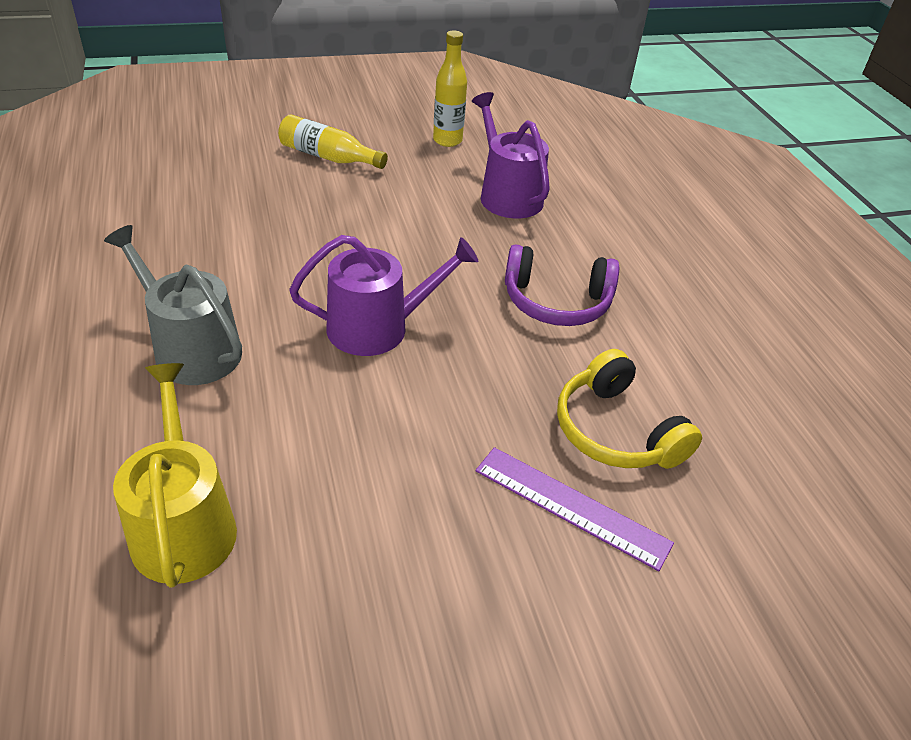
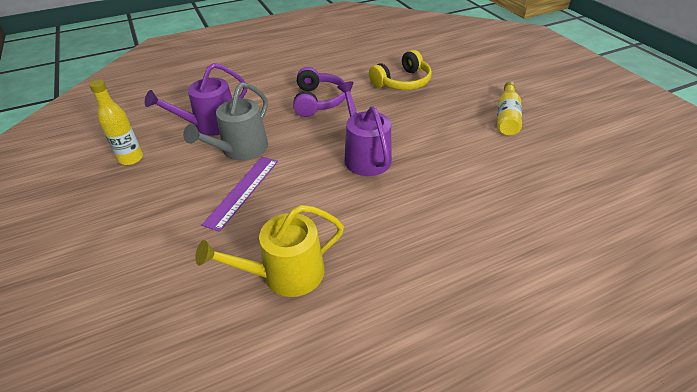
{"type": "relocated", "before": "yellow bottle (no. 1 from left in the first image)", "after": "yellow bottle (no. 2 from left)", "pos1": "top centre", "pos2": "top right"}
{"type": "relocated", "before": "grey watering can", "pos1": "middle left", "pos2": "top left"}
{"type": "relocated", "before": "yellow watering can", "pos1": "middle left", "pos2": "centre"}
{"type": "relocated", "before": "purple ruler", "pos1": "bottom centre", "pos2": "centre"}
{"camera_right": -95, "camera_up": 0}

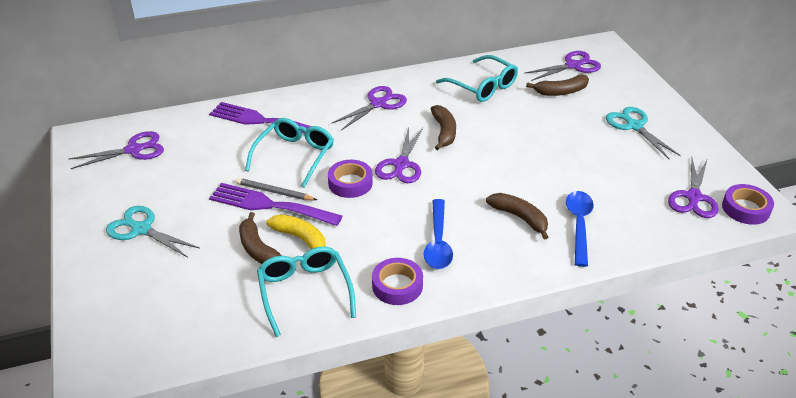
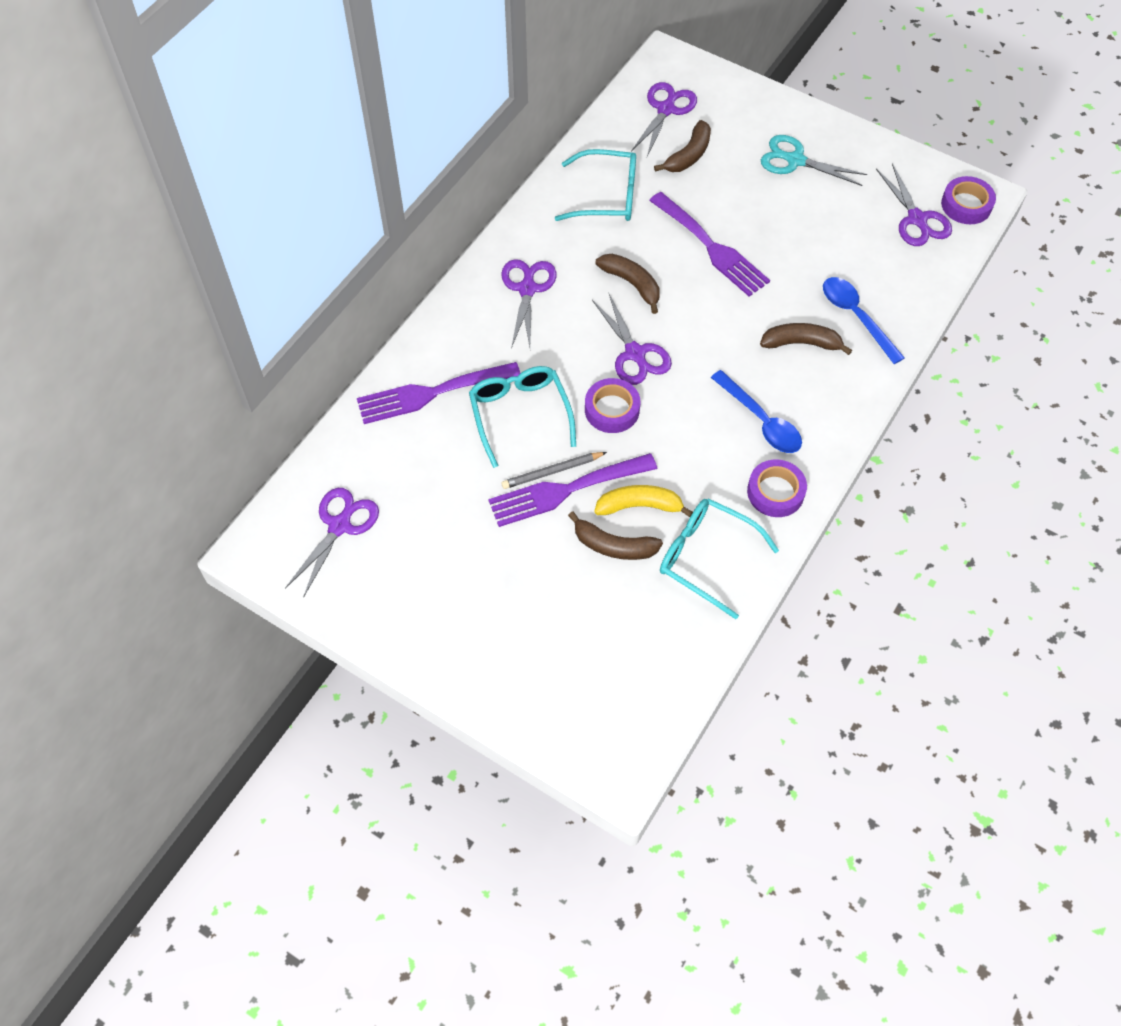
{"type": "missing", "before": "turquoise scissors (no. 1 from left)", "pos1": "middle left"}
{"type": "appeared", "after": "purple fork (no. 3 from left)", "pos2": "top centre"}
{"camera_right": -40, "camera_up": 20}

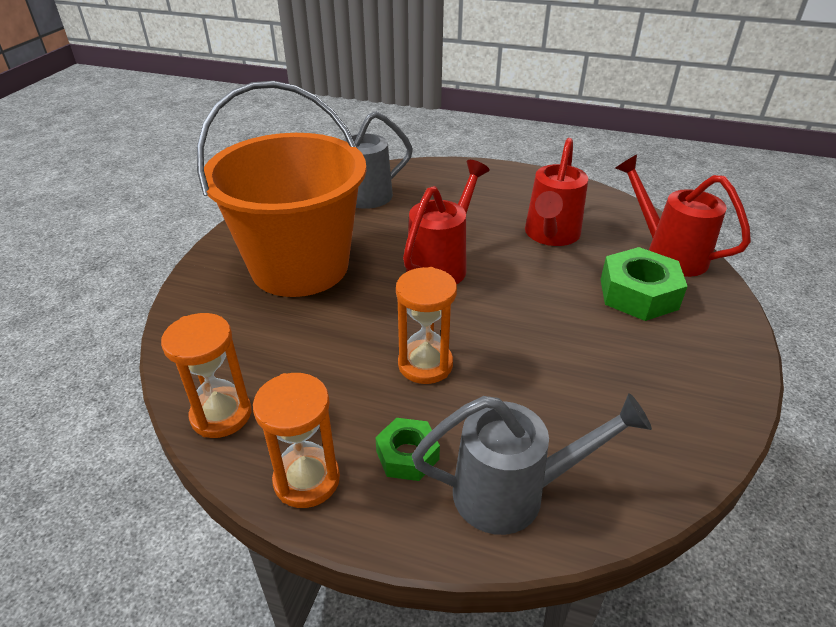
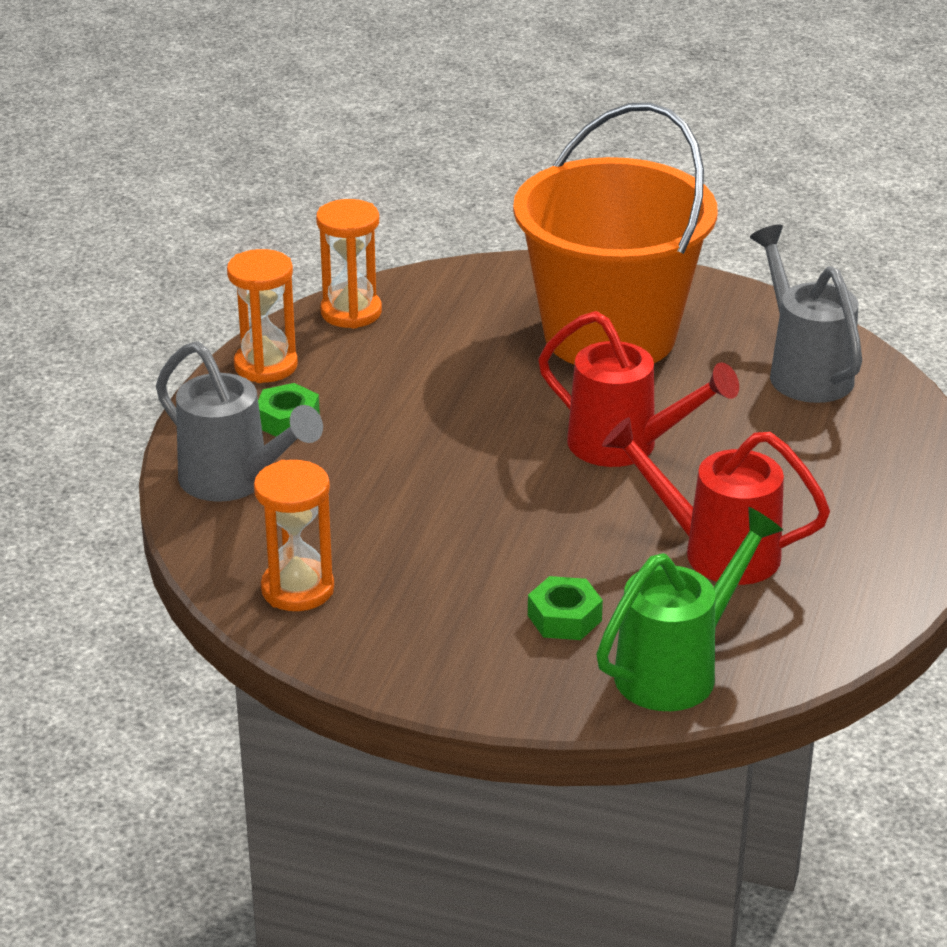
{"type": "colour", "before": "red watering can (no. 3 from left)", "after": "green watering can", "pos1": "middle right", "pos2": "middle right"}
{"type": "size", "before": "green nut (no. 2 from left)", "pos1": "middle right", "pos2": "centre", "scale": 0.6}
{"type": "relocated", "before": "orange hourglass (no. 3 from left in the first image)", "after": "orange hourglass (no. 2 from left)", "pos1": "centre", "pos2": "middle left"}
{"type": "spun", "before": "grey watering can (no. 2 from left in the first image)", "pos1": "bottom centre", "pos2": "middle left", "turn": -45}
{"camera_right": 90, "camera_up": -5}

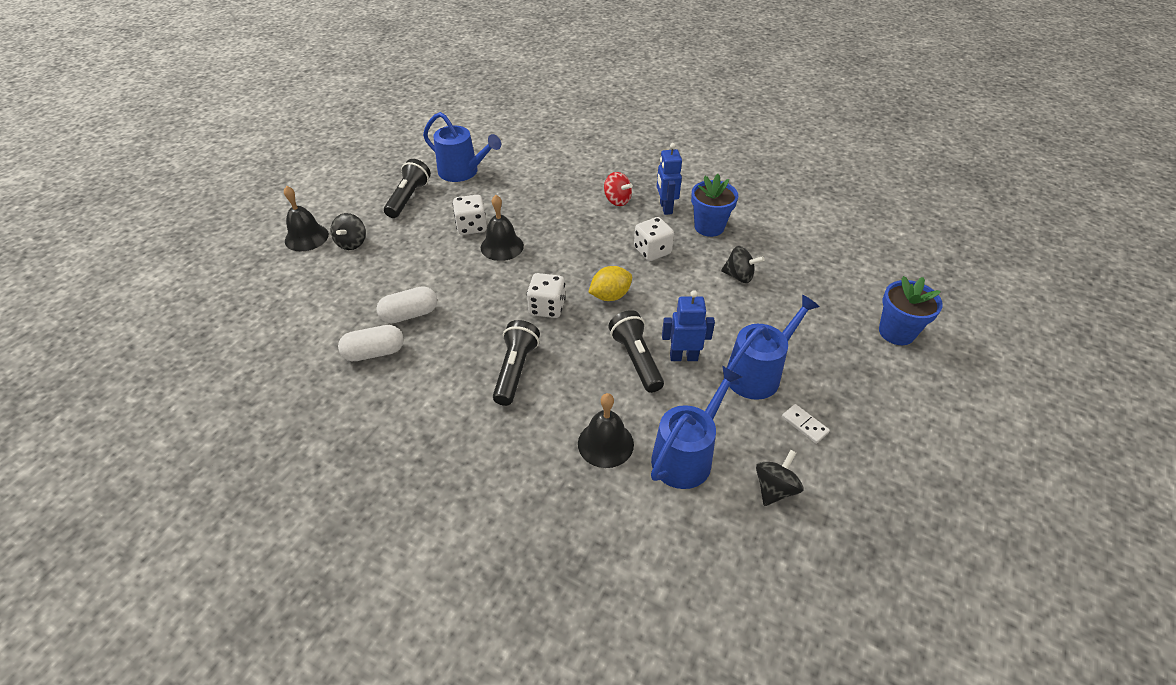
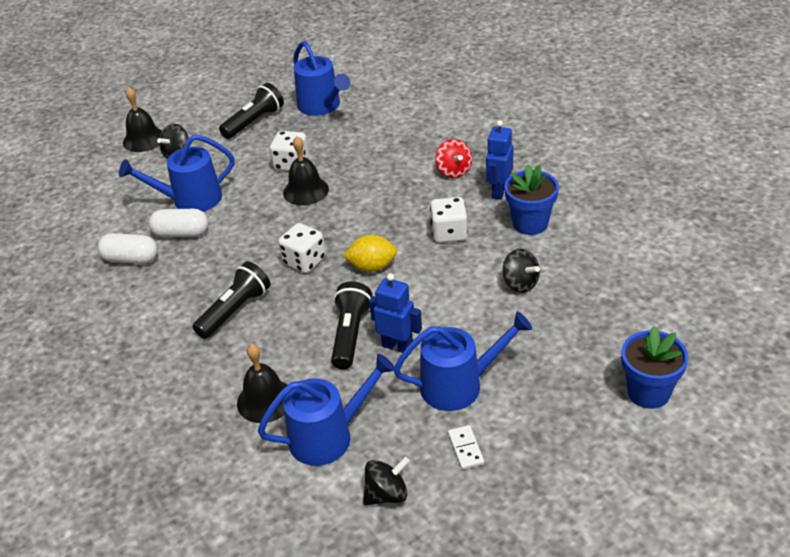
{"type": "appeared", "after": "blue watering can (no. 1 from left)", "pos2": "top left"}
{"camera_right": 30, "camera_up": -5}

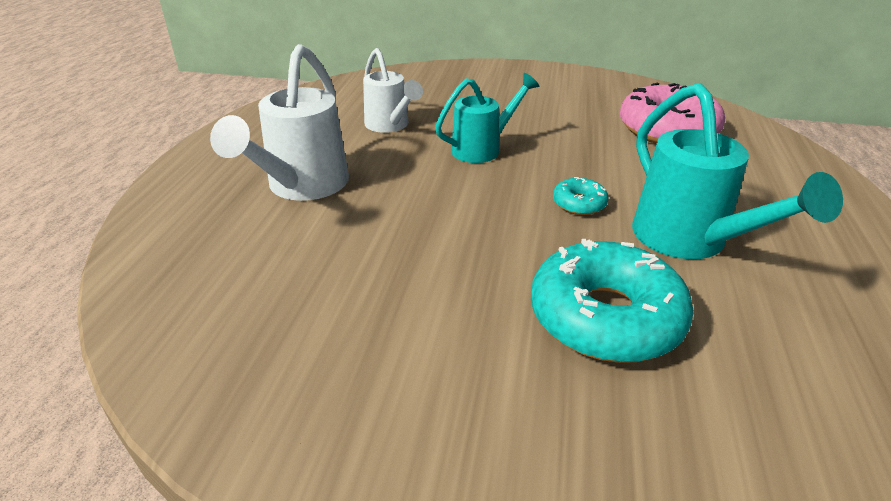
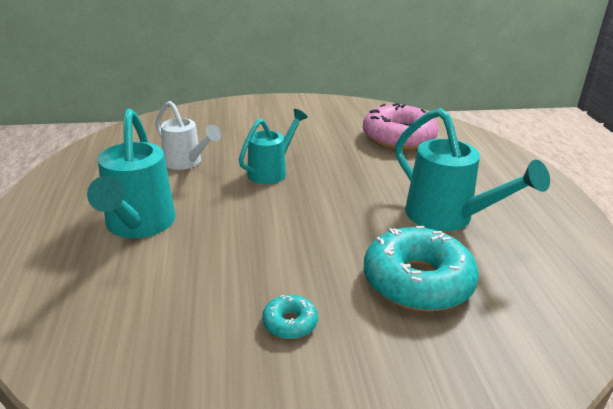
{"type": "colour", "before": "white watering can (no. 1 from left)", "after": "turquoise watering can (no. 1 from left)", "pos1": "top left", "pos2": "middle left"}
{"type": "relocated", "before": "turquoise donut (no. 1 from left)", "pos1": "centre", "pos2": "bottom centre"}
{"camera_right": -20, "camera_up": -5}

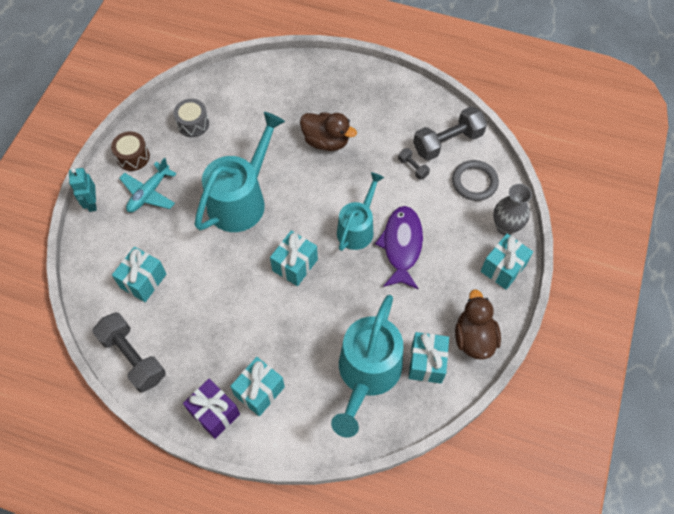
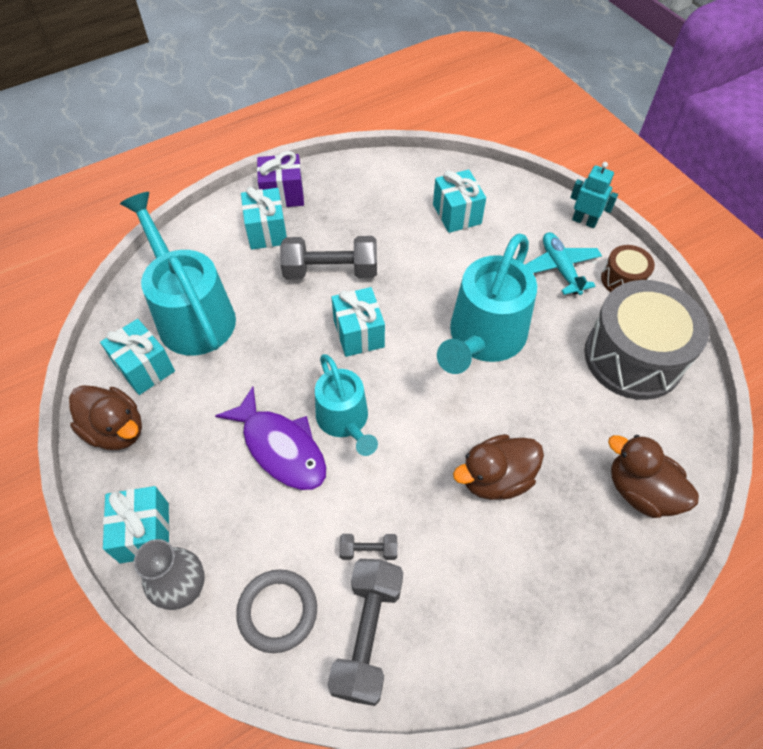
{"type": "size", "before": "grey drum", "pos1": "top left", "pos2": "middle right", "scale": 2.08}
{"type": "spun", "before": "turquoise watering can (no. 1 from left in the first image)", "pos1": "centre", "pos2": "centre", "turn": 45}
{"type": "relocated", "before": "grey dumbbell (no. 1 from left)", "pos1": "bottom left", "pos2": "centre"}
{"type": "appeared", "after": "brown duck (no. 3 from left)", "pos2": "middle right"}
{"camera_right": 130, "camera_up": -5}

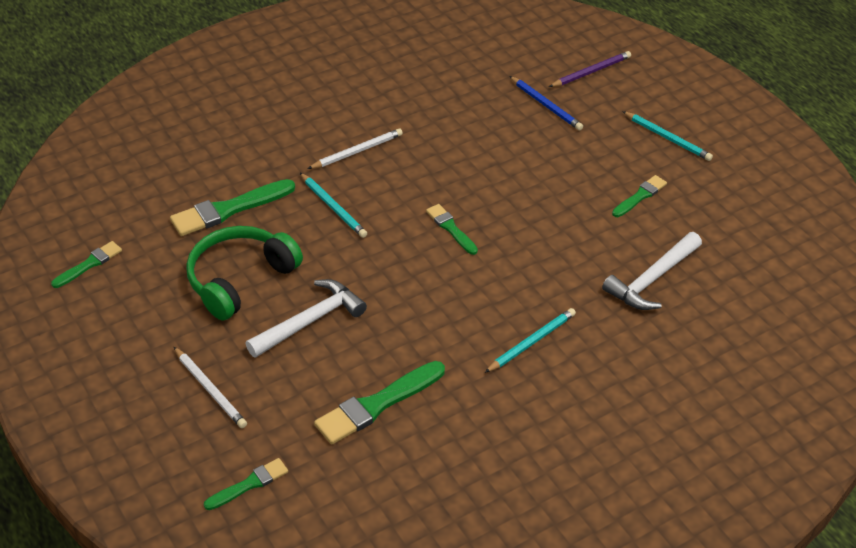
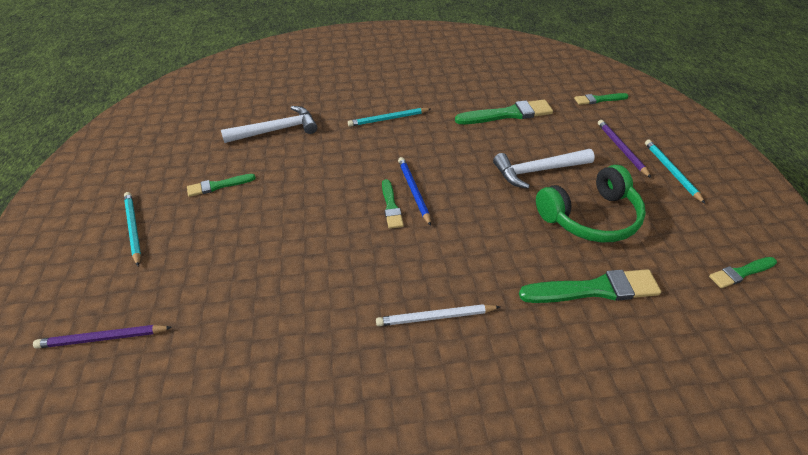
{"type": "relocated", "before": "blue pencil", "pos1": "top centre", "pos2": "centre"}
{"type": "relocated", "before": "turquoise pencil (no. 1 from left in the first image)", "after": "turquoise pencil (no. 3 from left)", "pos1": "centre", "pos2": "middle right"}
{"type": "colour", "before": "white pencil (no. 1 from left)", "after": "purple pencil (no. 2 from left)", "pos1": "bottom left", "pos2": "top right"}
{"camera_right": -155, "camera_up": 0}

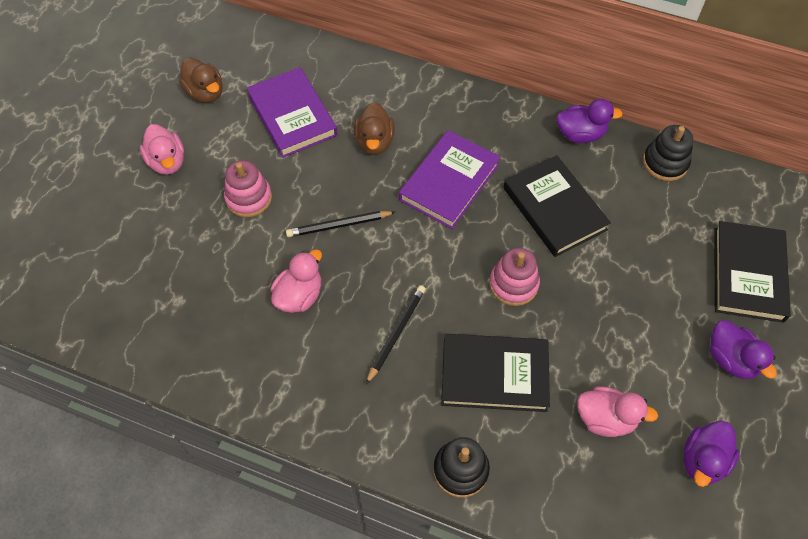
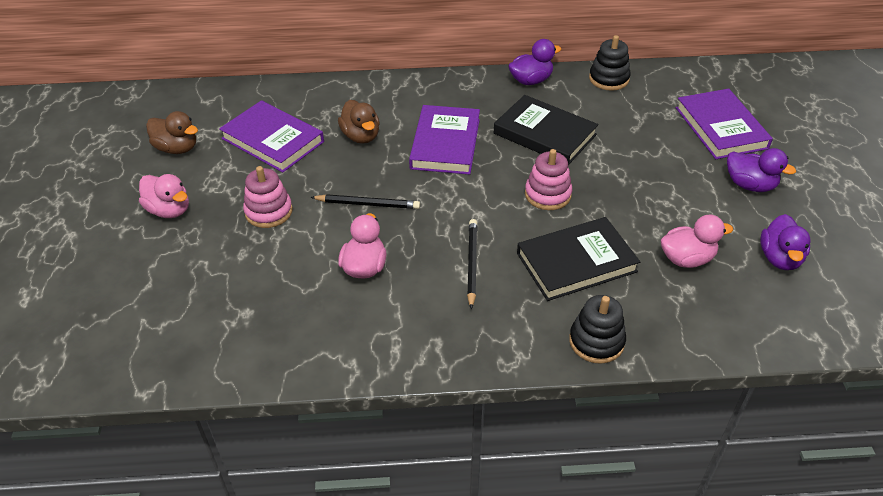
{"type": "spun", "before": "black pencil (no. 1 from left)", "pos1": "centre", "pos2": "centre", "turn": -135}
{"type": "colour", "before": "black book (no. 3 from left)", "after": "purple book (no. 3 from left)", "pos1": "middle right", "pos2": "top right"}
{"camera_right": -25, "camera_up": -15}

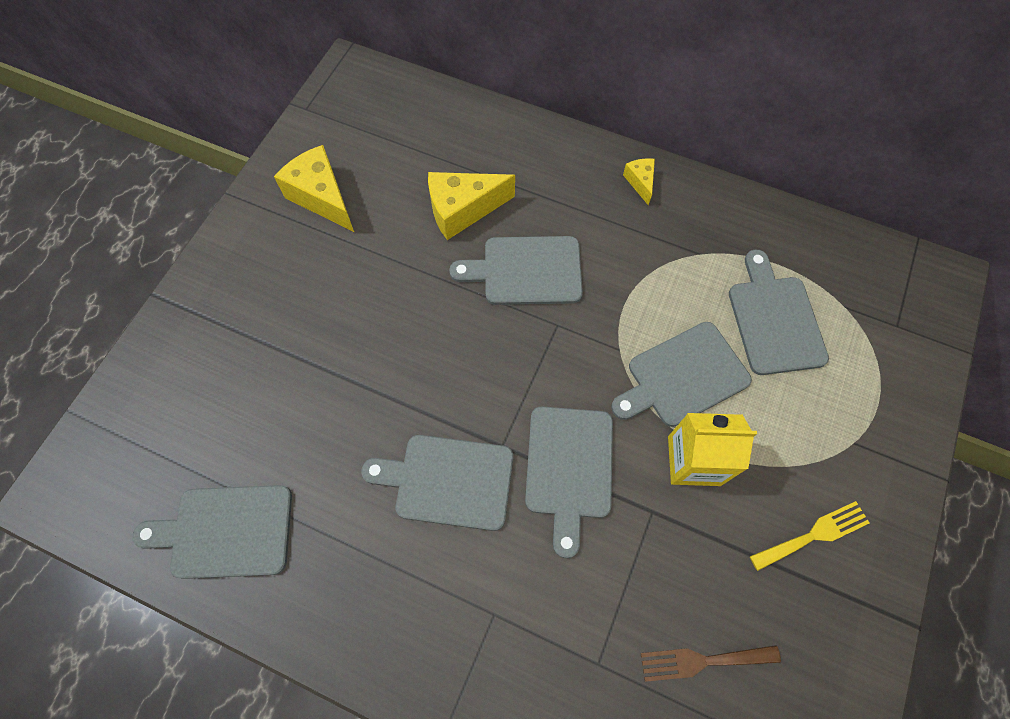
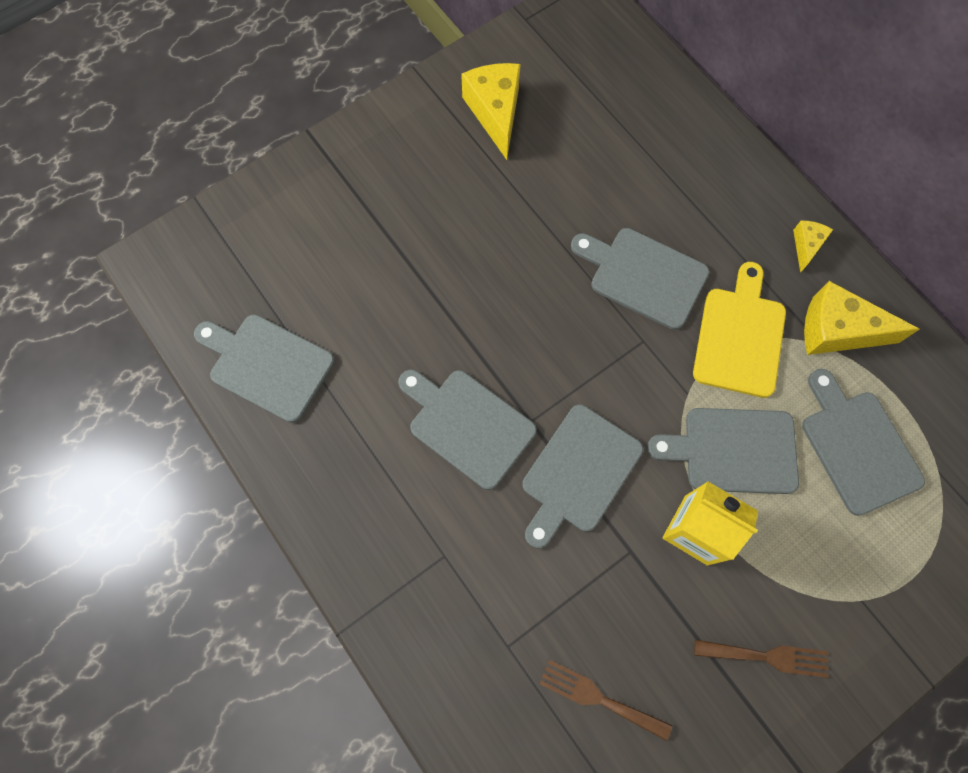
{"type": "relocated", "before": "yellow cheese (no. 2 from left in the first image)", "after": "yellow cheese (no. 3 from left)", "pos1": "top centre", "pos2": "middle right"}
{"type": "spun", "before": "grey cutting board (no. 6 from left)", "pos1": "middle right", "pos2": "middle right", "turn": -45}
{"type": "colour", "before": "yellow fork", "after": "brown fork (no. 2 from left)", "pos1": "bottom right", "pos2": "bottom right"}
{"type": "appeared", "after": "yellow cutting board", "pos2": "middle right"}
{"camera_right": 30, "camera_up": 5}

